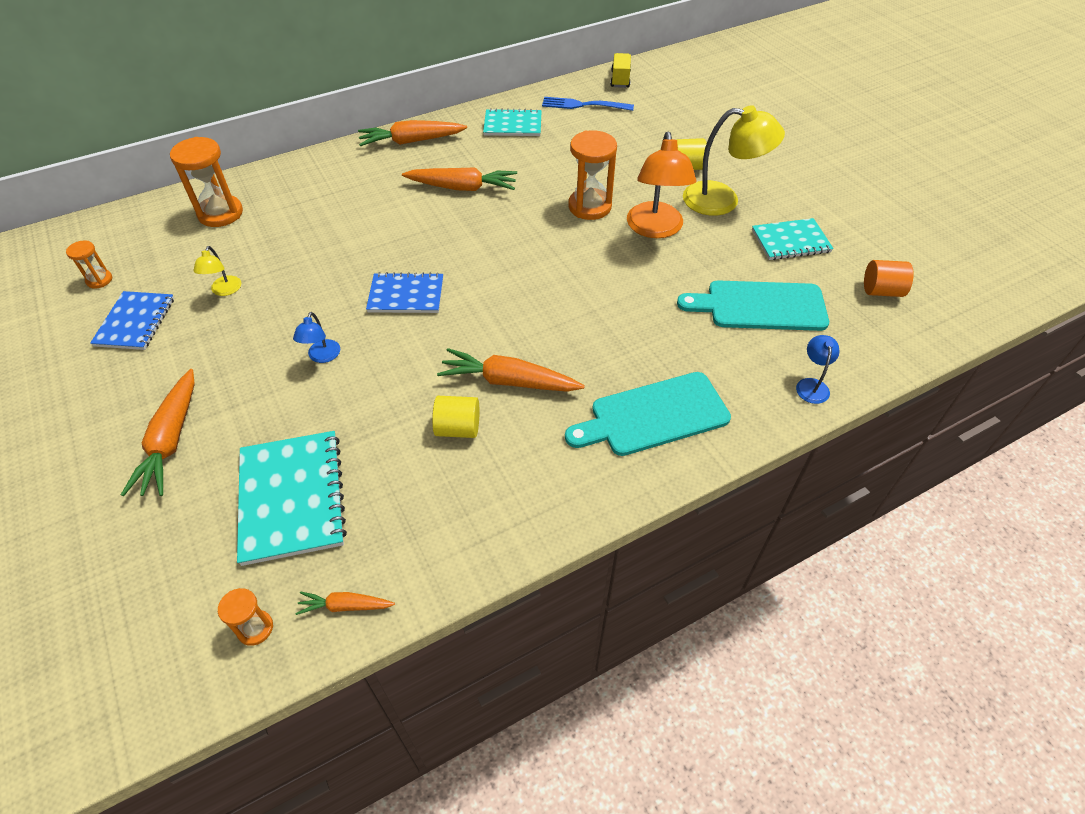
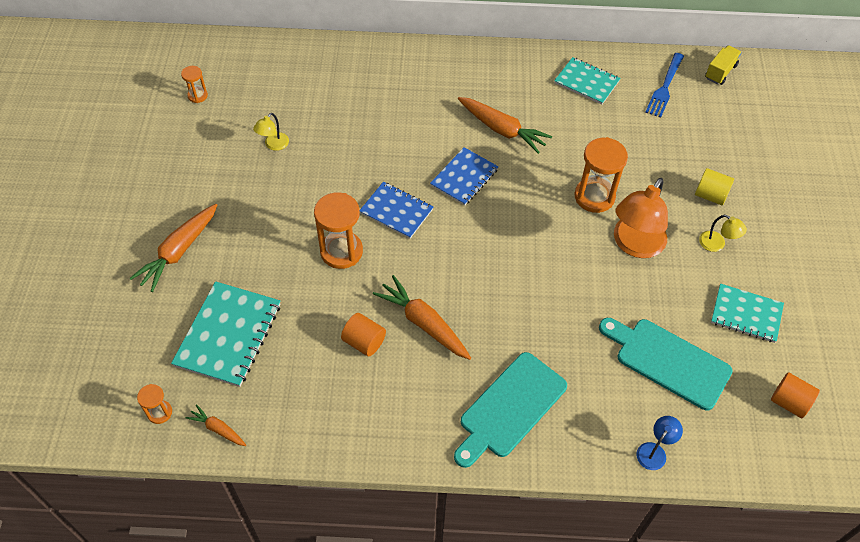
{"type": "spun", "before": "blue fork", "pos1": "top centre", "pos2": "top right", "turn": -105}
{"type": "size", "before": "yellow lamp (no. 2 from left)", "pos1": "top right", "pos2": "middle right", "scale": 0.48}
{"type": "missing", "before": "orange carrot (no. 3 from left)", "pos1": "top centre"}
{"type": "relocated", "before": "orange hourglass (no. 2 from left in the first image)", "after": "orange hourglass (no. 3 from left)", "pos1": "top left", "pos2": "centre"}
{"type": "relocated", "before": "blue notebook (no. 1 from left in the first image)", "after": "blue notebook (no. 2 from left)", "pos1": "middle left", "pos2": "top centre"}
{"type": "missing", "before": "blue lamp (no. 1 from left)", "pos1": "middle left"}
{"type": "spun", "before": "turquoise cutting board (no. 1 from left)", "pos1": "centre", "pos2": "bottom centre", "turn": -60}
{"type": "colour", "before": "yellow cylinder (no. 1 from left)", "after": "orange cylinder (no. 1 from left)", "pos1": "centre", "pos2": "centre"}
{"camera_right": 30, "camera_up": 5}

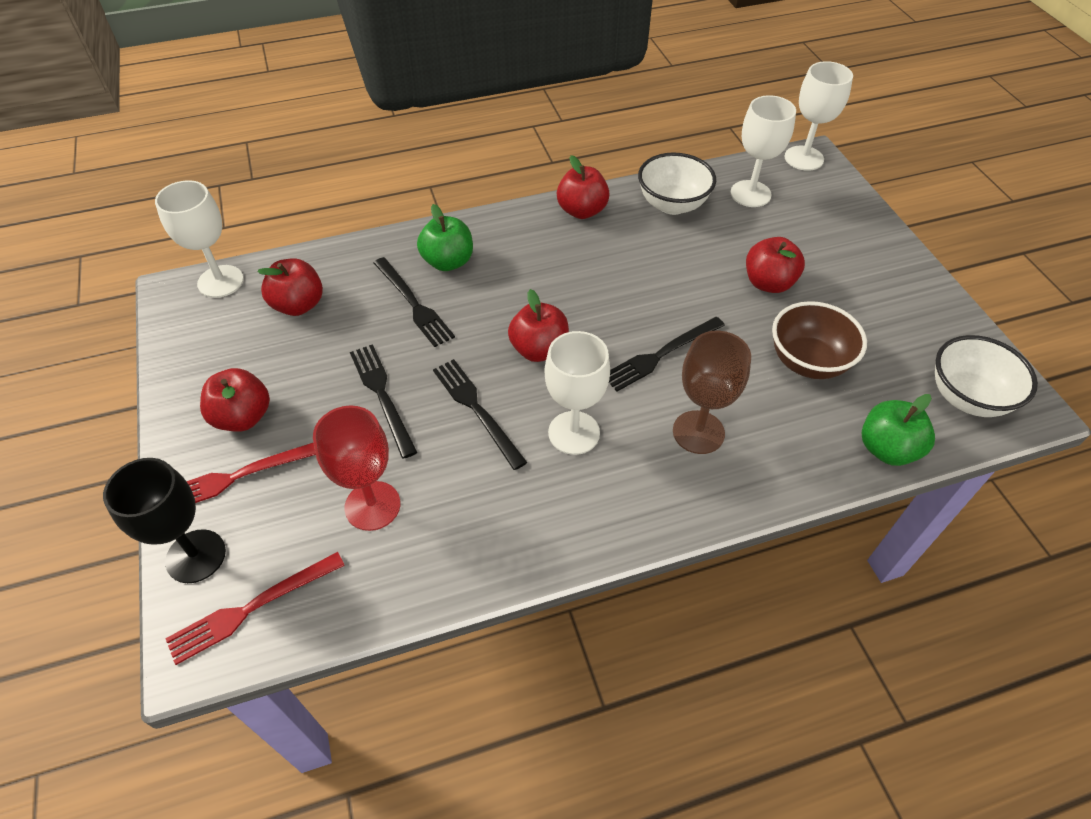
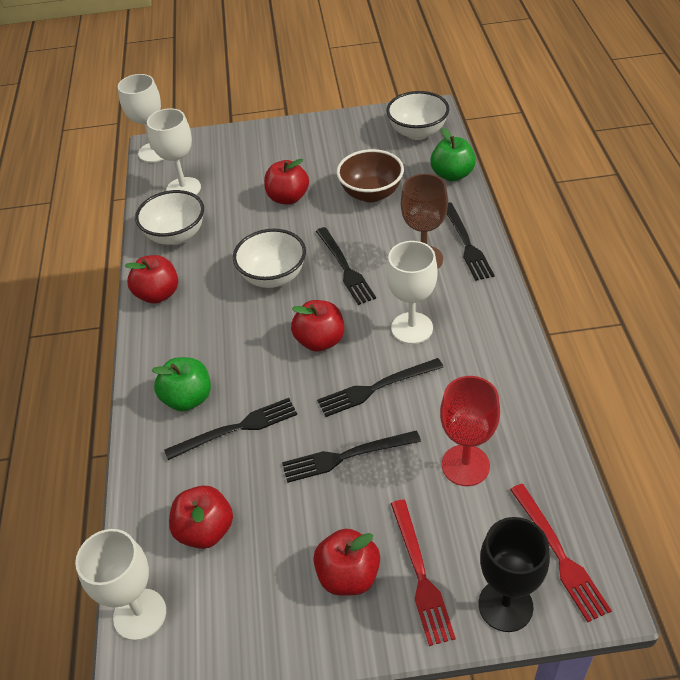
{"type": "appeared", "after": "black fork (no. 5 from left)", "pos2": "middle right"}
{"type": "appeared", "after": "white bowl (no. 2 from left)", "pos2": "centre"}
{"camera_right": -75, "camera_up": -5}

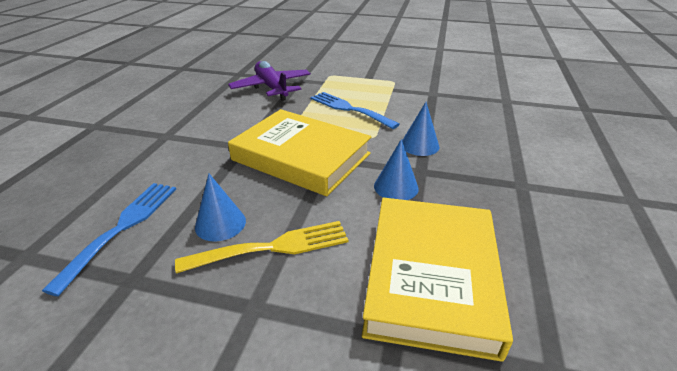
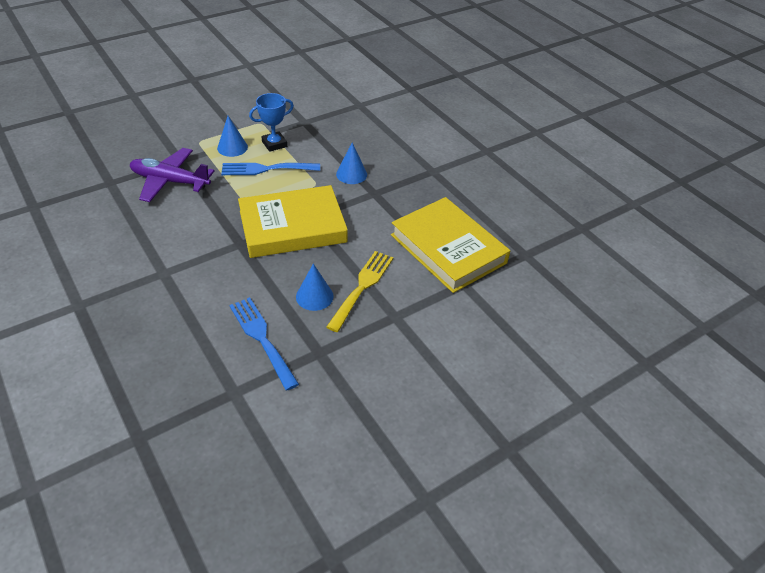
{"type": "relocated", "before": "blue cone (no. 2 from left in the first image)", "after": "blue cone (no. 1 from left)", "pos1": "centre", "pos2": "top left"}
{"type": "appeared", "after": "blue trophy", "pos2": "top centre"}
{"camera_right": -50, "camera_up": 10}

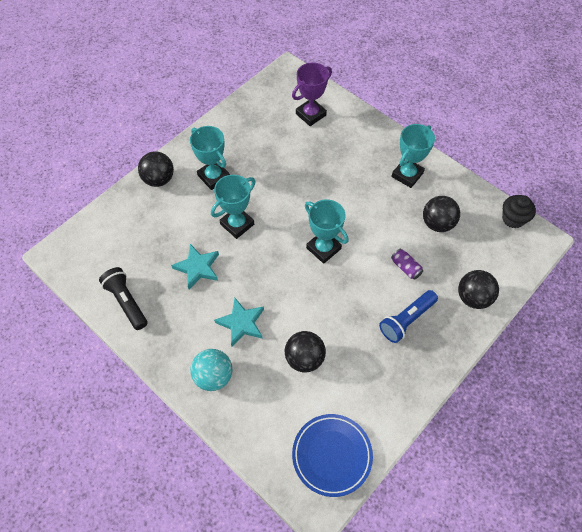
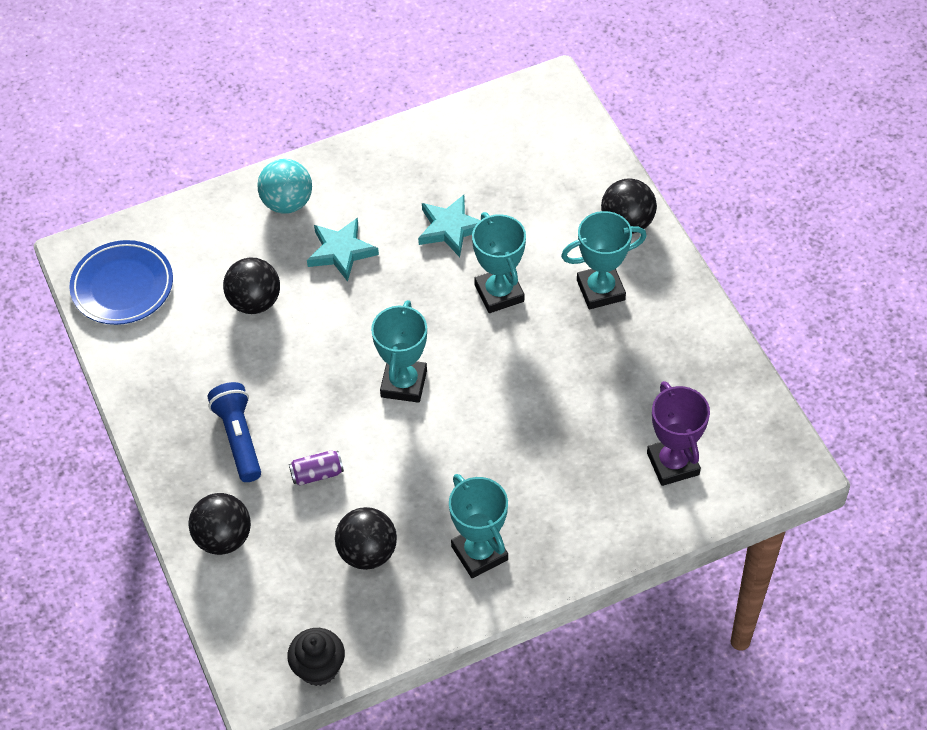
{"type": "spun", "before": "turquoise trophy (no. 3 from left in the first image)", "pos1": "centre", "pos2": "centre", "turn": -60}
{"type": "missing", "before": "black flashlight", "pos1": "middle left"}
{"camera_right": 115, "camera_up": -5}

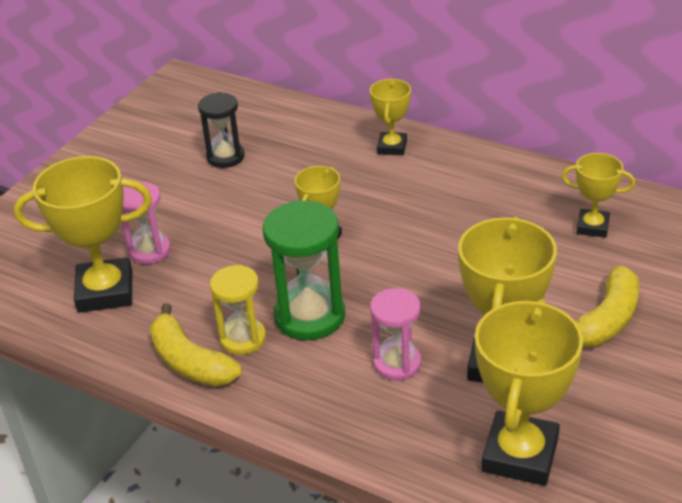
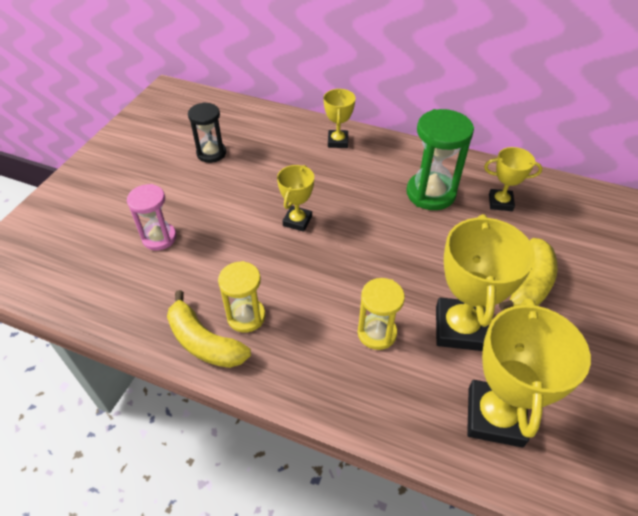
{"type": "missing", "before": "yellow trophy (no. 1 from left)", "pos1": "middle left"}
{"type": "relocated", "before": "green hourglass", "pos1": "centre", "pos2": "top right"}
{"type": "colour", "before": "pink hourglass (no. 2 from left)", "after": "yellow hourglass (no. 2 from left)", "pos1": "centre", "pos2": "centre"}
{"camera_right": -10, "camera_up": 10}

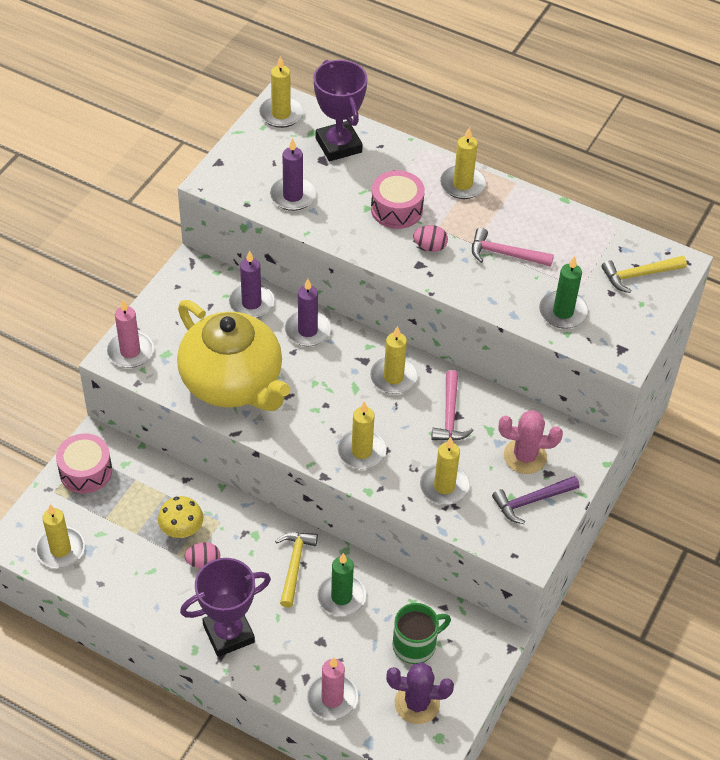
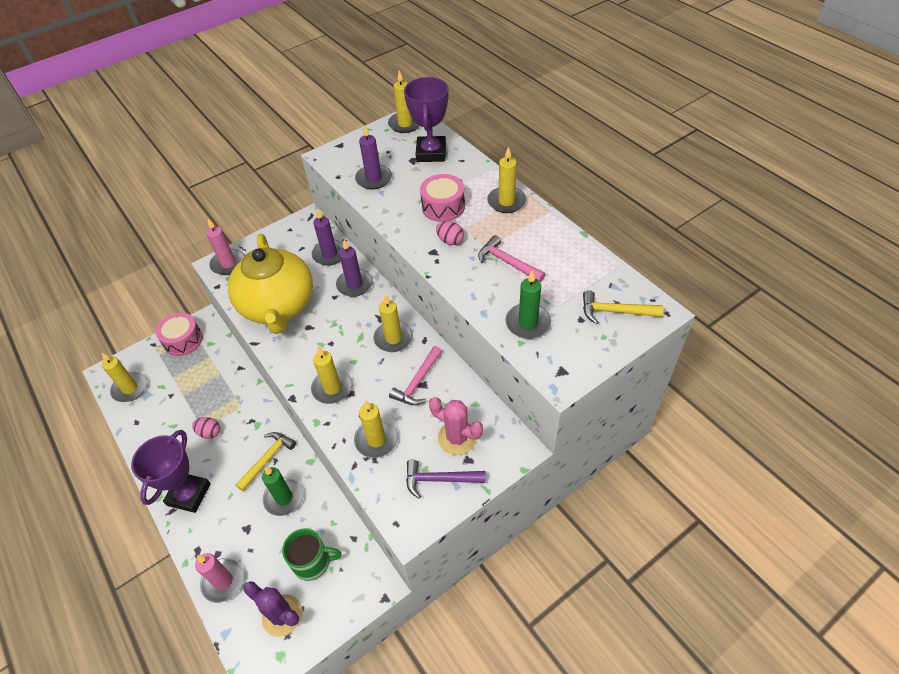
{"type": "missing", "before": "yellow mushroom", "pos1": "bottom left"}
{"type": "spun", "before": "purple trophy (no. 1 from left)", "pos1": "bottom left", "pos2": "bottom left", "turn": -75}
{"camera_right": 30, "camera_up": 0}

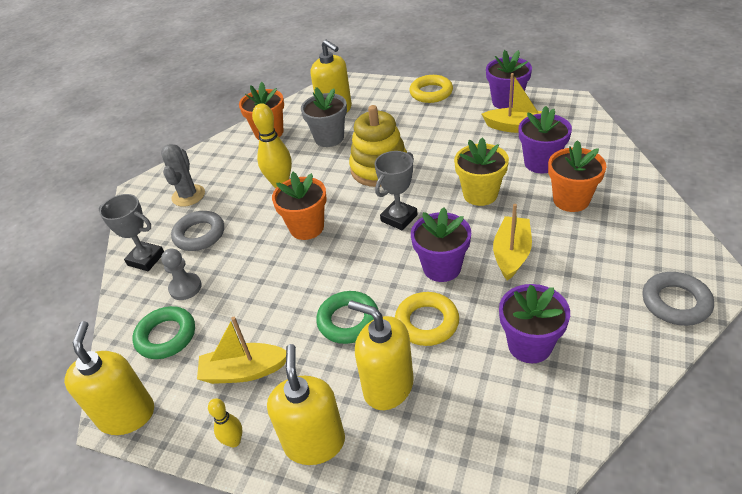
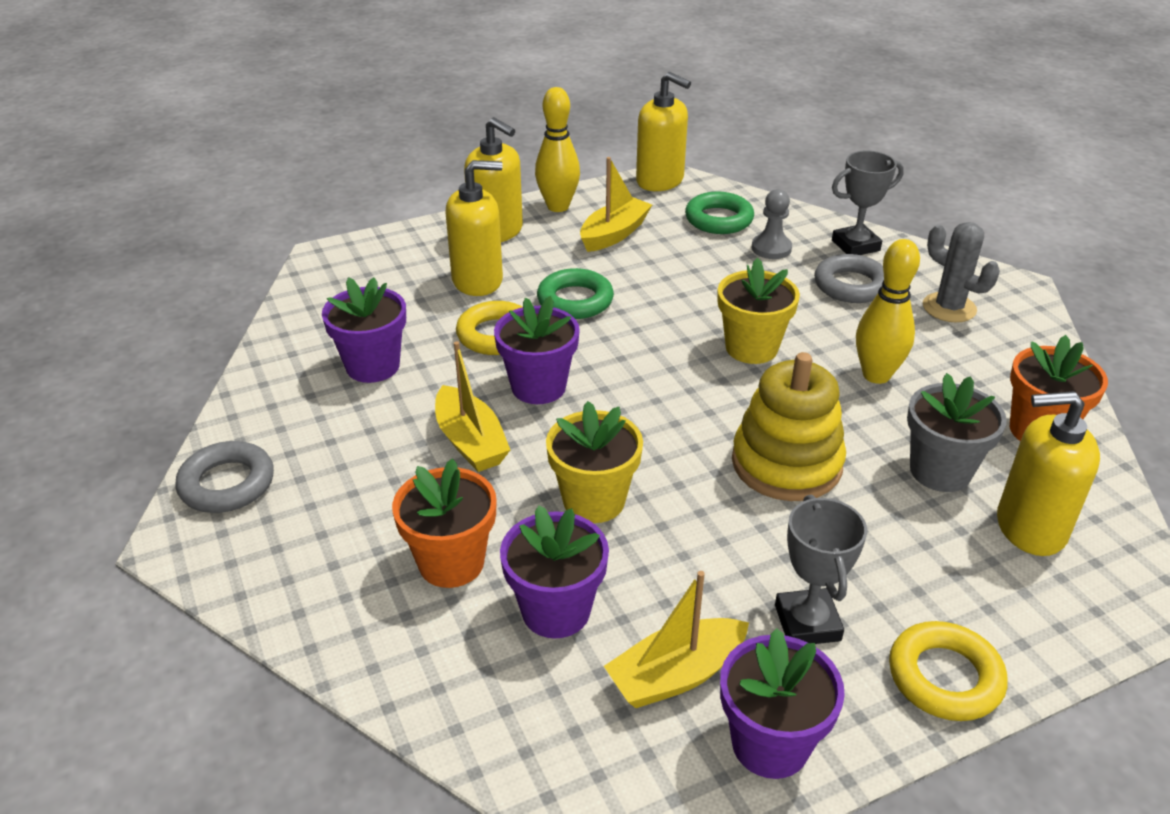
{"type": "relocated", "before": "grey trophy (no. 2 from left in the first image)", "after": "grey trophy (no. 1 from left)", "pos1": "centre", "pos2": "bottom right"}
{"type": "colour", "before": "orange flower pot (no. 2 from left)", "after": "yellow flower pot (no. 2 from left)", "pos1": "centre", "pos2": "centre"}
{"type": "size", "before": "yellow bowling pin (no. 1 from left)", "pos1": "bottom left", "pos2": "top centre", "scale": 1.79}
{"camera_right": 130, "camera_up": -5}

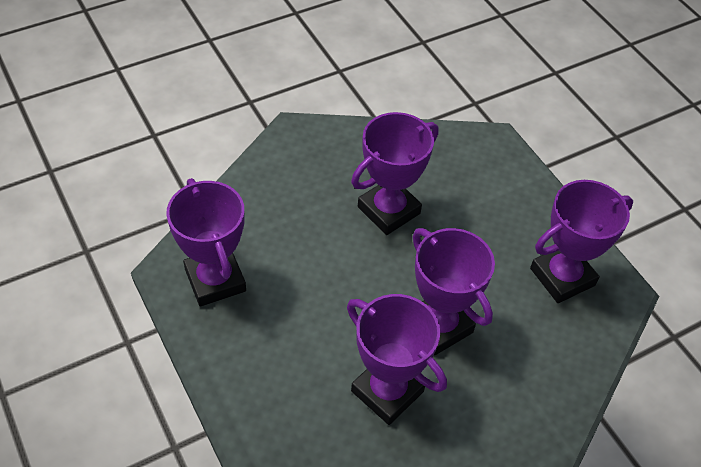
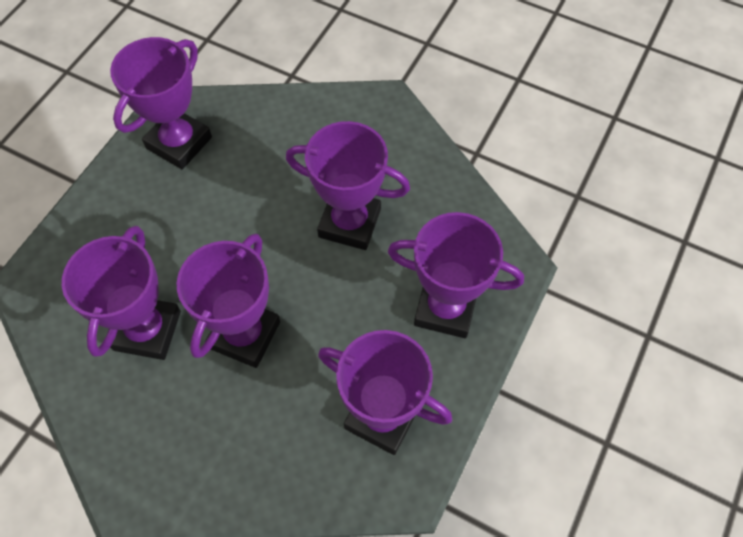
{"type": "appeared", "after": "purple trophy (no. 6 from left)", "pos2": "centre"}
{"camera_right": 60, "camera_up": 10}

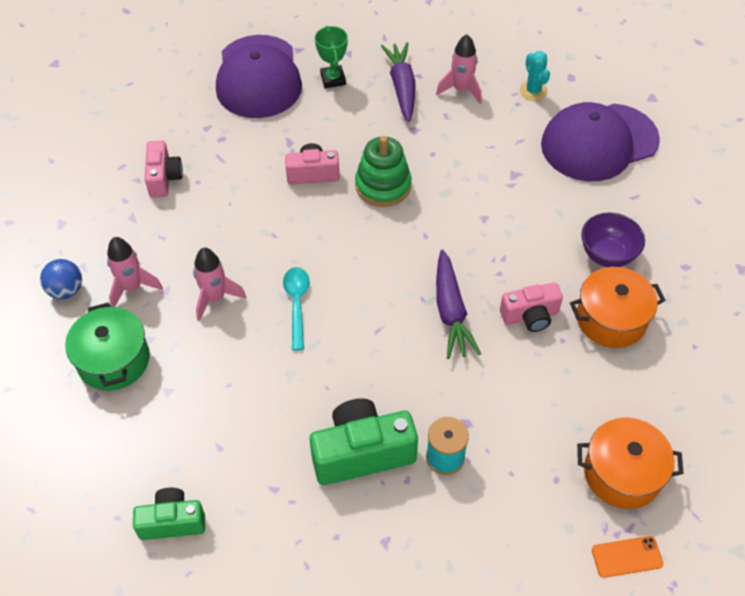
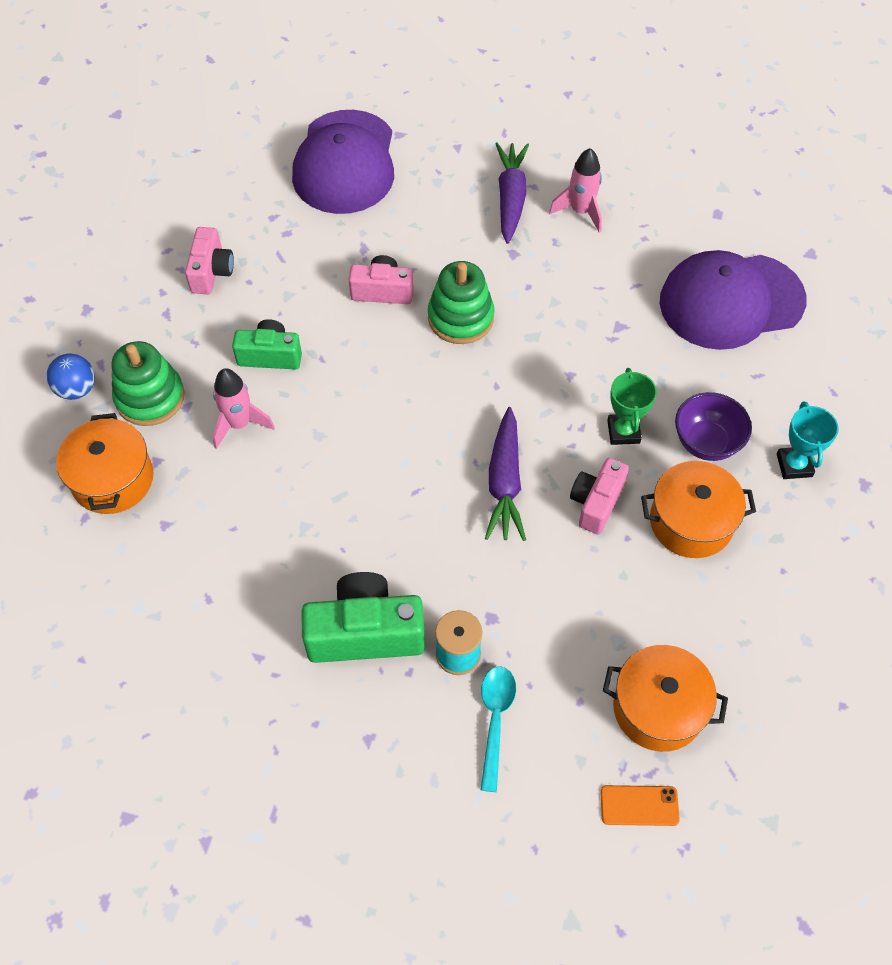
{"type": "relocated", "before": "green trophy", "pos1": "top centre", "pos2": "middle right"}
{"type": "missing", "before": "turquoise cactus", "pos1": "top right"}
{"type": "exchanged", "before": "pink rocket (no. 1 from left)", "after": "green stacking toy (no. 1 from left)", "pos1": "middle left", "pos2": "middle left"}
{"type": "relocated", "before": "turquoise spoon", "pos1": "centre", "pos2": "bottom centre"}
{"type": "spun", "before": "pink camera (no. 3 from left)", "pos1": "middle right", "pos2": "middle right", "turn": 120}
{"type": "colour", "before": "green pot", "after": "orange pot (no. 1 from left)", "pos1": "middle left", "pos2": "middle left"}
{"type": "relocated", "before": "green camera (no. 1 from left)", "pos1": "bottom left", "pos2": "middle left"}
{"type": "appeared", "after": "turquoise trophy", "pos2": "middle right"}
{"camera_right": 10, "camera_up": 5}

